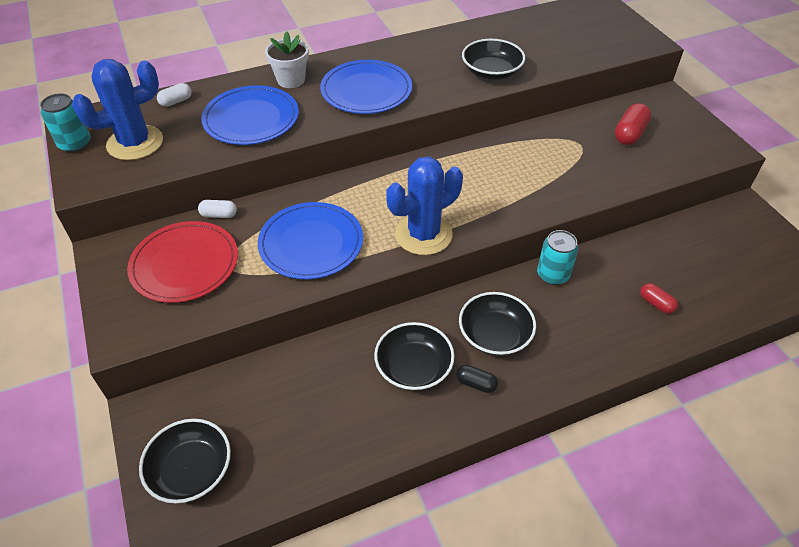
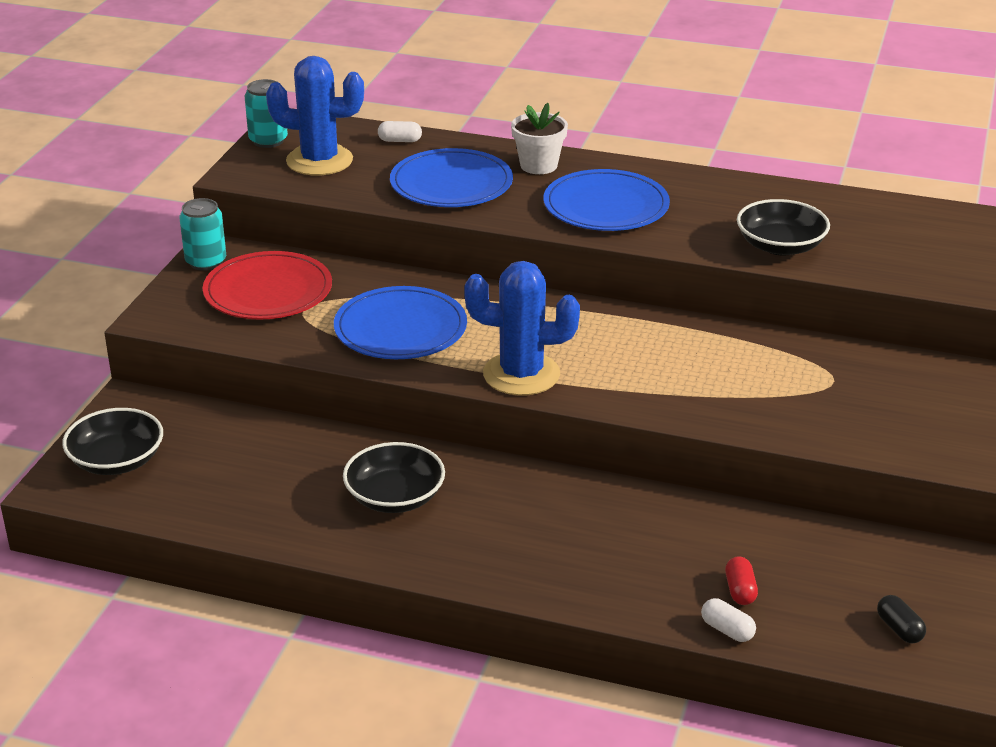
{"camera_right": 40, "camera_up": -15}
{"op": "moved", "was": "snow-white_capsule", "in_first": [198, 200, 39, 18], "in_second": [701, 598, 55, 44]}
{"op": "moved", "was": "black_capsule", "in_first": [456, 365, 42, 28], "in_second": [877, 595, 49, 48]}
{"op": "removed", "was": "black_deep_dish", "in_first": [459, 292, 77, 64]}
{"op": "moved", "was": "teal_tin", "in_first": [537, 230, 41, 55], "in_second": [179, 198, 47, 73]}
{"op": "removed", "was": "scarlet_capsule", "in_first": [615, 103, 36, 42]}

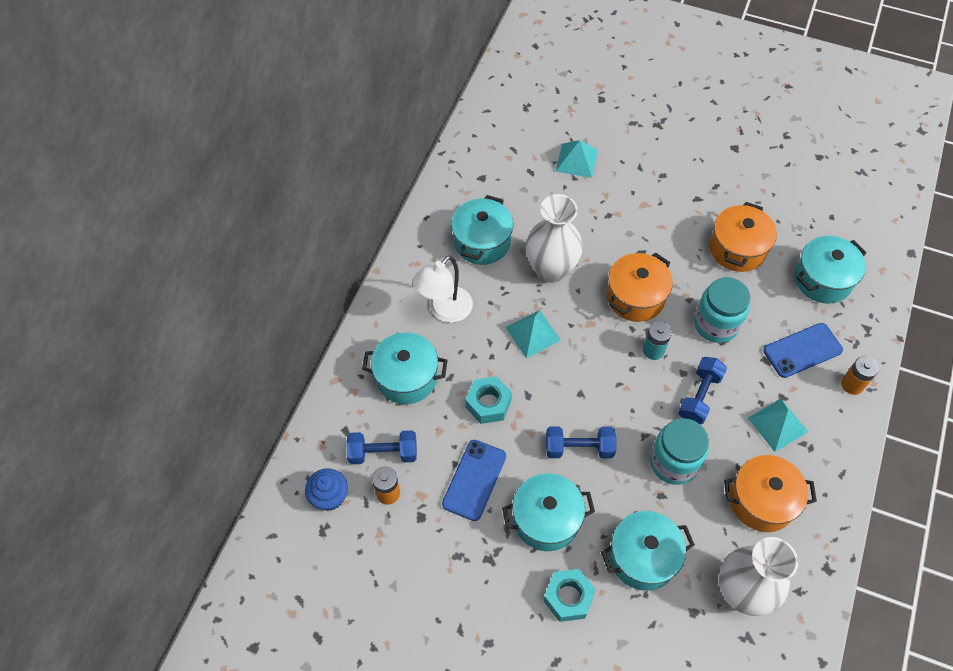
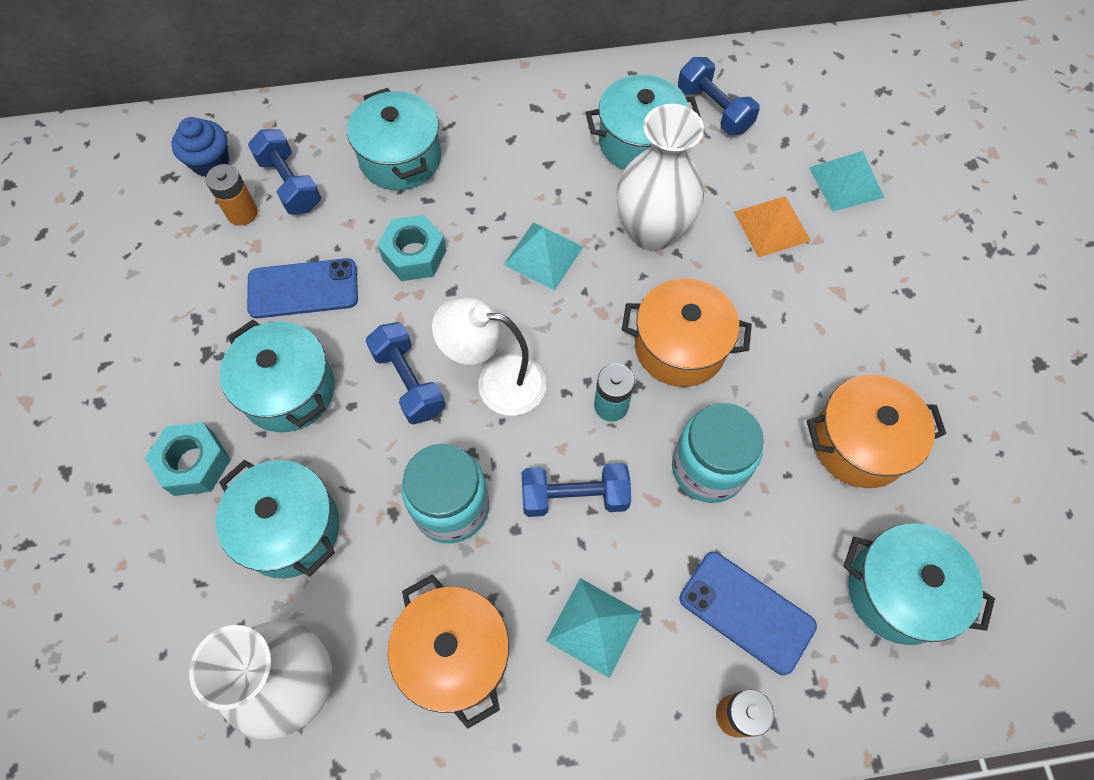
{"camera_right": 60, "camera_up": 5}
{"op": "moved", "was": "snow-white_reading_lamp", "in_first": [413, 255, 60, 68], "in_second": [432, 297, 114, 119]}
{"op": "added", "now": "royal_blue_dumbbell", "in_second": [678, 57, 82, 78]}
{"op": "added", "now": "orange_pyramid_shape", "in_second": [734, 196, 77, 62]}

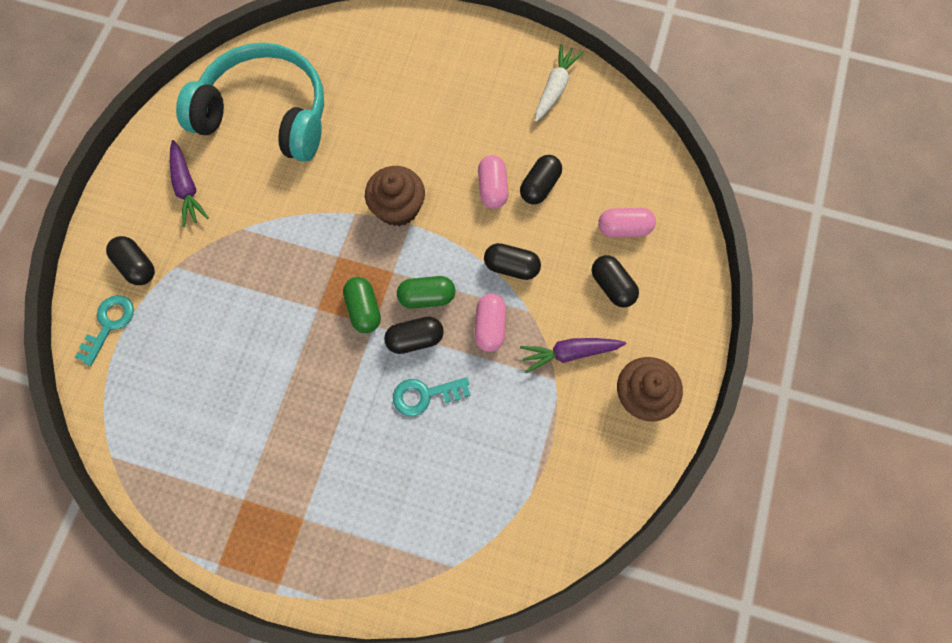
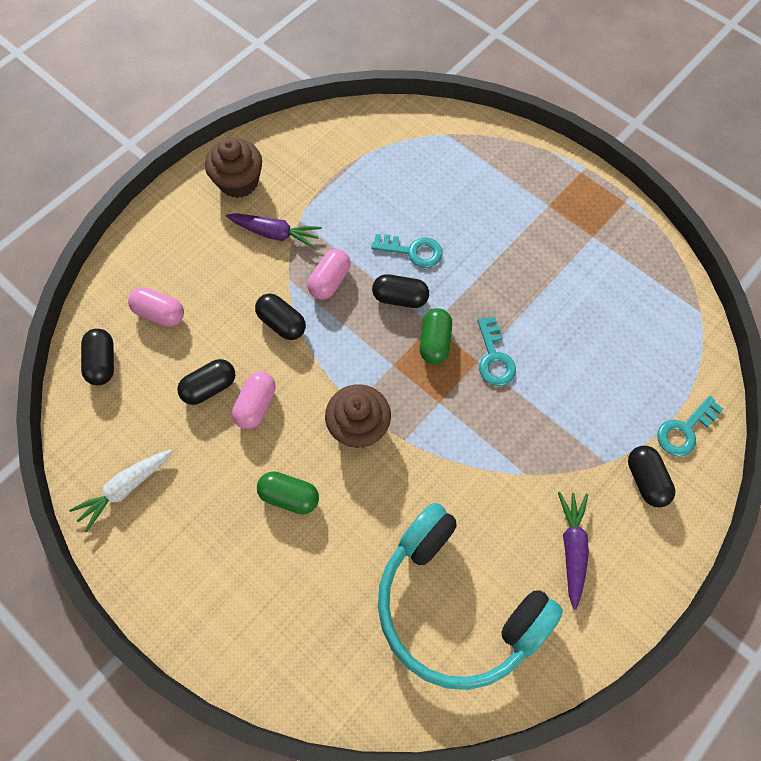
{"camera_right": -155, "camera_up": -5}
{"op": "moved", "was": "emerald_capsule", "in_first": [397, 276, 58, 33], "in_second": [257, 471, 62, 43]}
{"op": "moved", "was": "black_capsule", "in_first": [592, 255, 47, 53], "in_second": [81, 329, 33, 56]}
{"op": "added", "now": "teal_door_key", "in_second": [477, 317, 39, 69]}

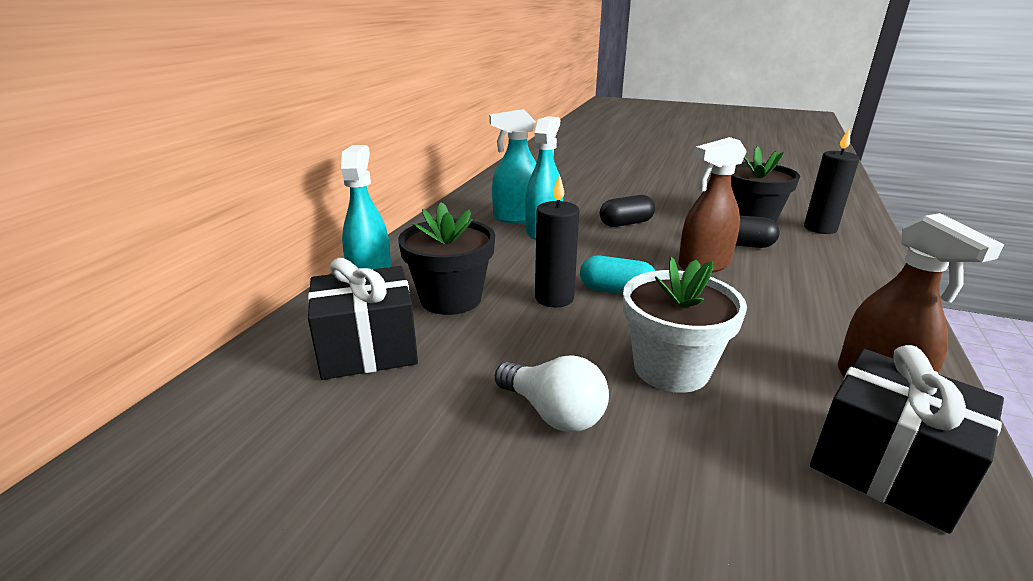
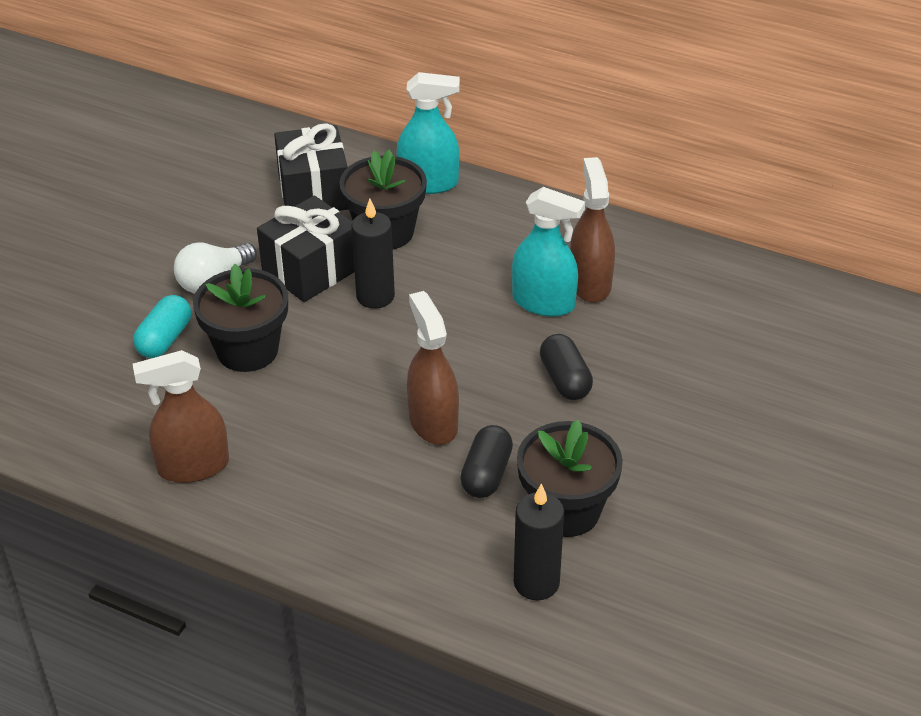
{"camera_right": 95, "camera_up": 15}
{"op": "recoloured", "was": "teal_spray_bottle", "now": "russet_spray_bottle", "in_first": [489, 109, 47, 114], "in_second": [570, 157, 45, 146]}
{"op": "moved", "was": "teal_capsule", "in_first": [580, 256, 76, 38], "in_second": [133, 295, 58, 63]}
{"op": "recoloured", "was": "snow-white_plant_pot", "now": "black_plant_pot", "in_first": [623, 257, 124, 136], "in_second": [193, 264, 95, 108]}
{"op": "moved", "was": "black_gift", "in_first": [810, 345, 194, 188], "in_second": [257, 195, 98, 107]}

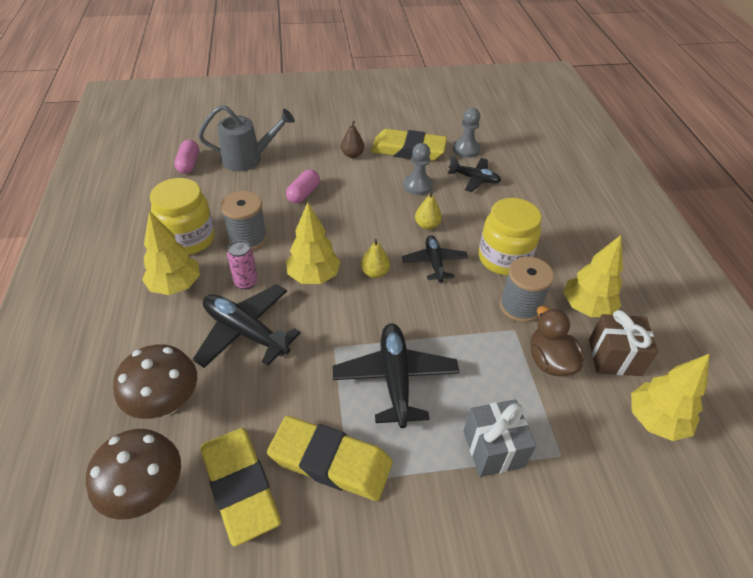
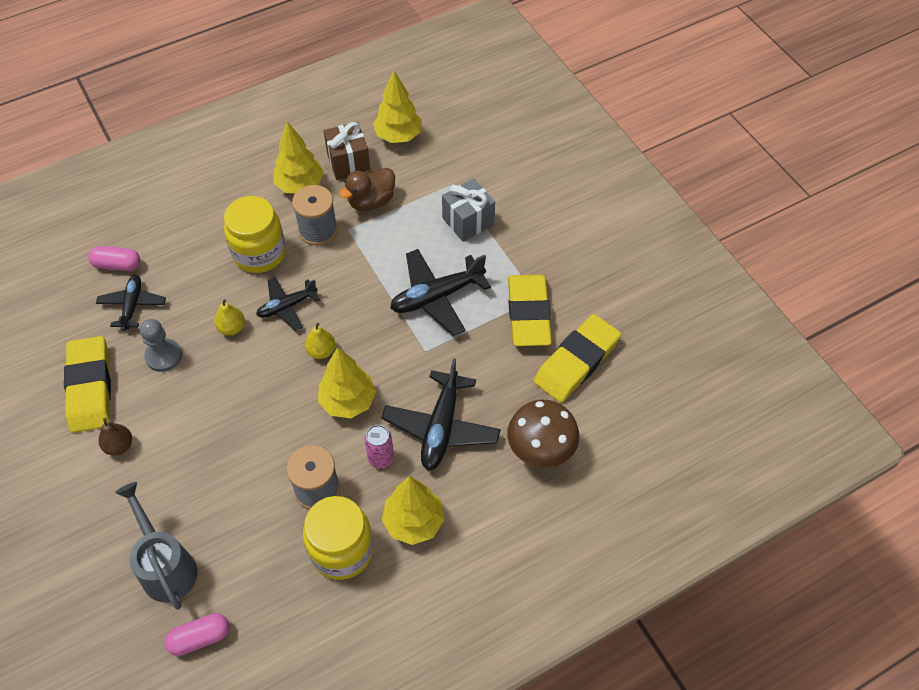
{"camera_right": -110, "camera_up": 10}
{"op": "removed", "was": "russet_mushroom", "in_first": [86, 429, 95, 91]}
{"op": "moved", "was": "rose-pink_capsule", "in_first": [286, 169, 34, 35], "in_second": [88, 246, 53, 25]}
{"op": "removed", "was": "ash-grey_pawn", "in_first": [453, 108, 27, 50]}

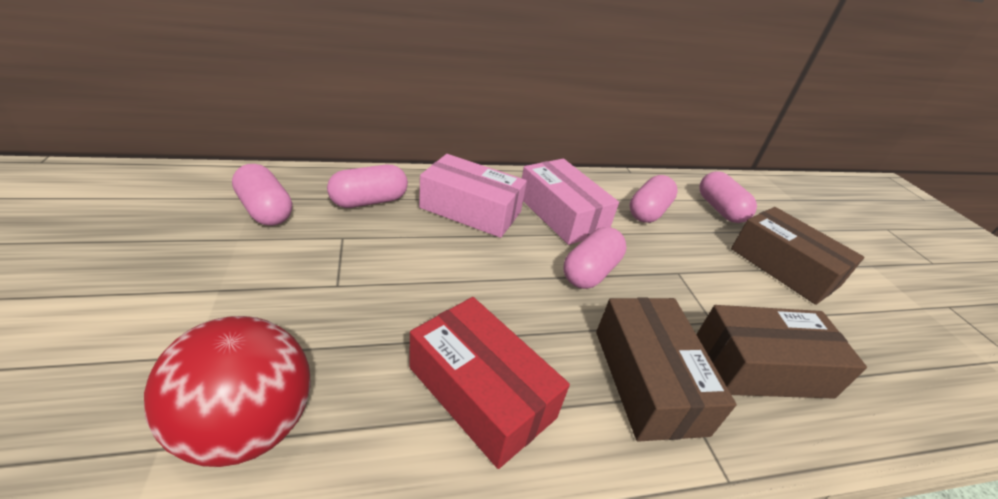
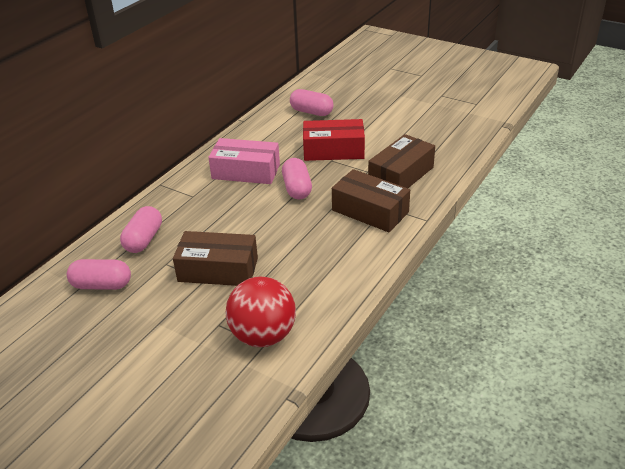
{"camera_right": -40, "camera_up": 0}
{"op": "moved", "was": "scarlet_package", "in_first": [409, 297, 161, 172], "in_second": [303, 119, 62, 42]}
{"op": "removed", "was": "rose-pink_package", "in_first": [419, 154, 108, 84]}
{"op": "removed", "was": "rose-pink_capsule", "in_first": [629, 175, 49, 48]}
{"op": "moved", "was": "russet_package", "in_first": [731, 207, 133, 98], "in_second": [173, 231, 85, 55]}

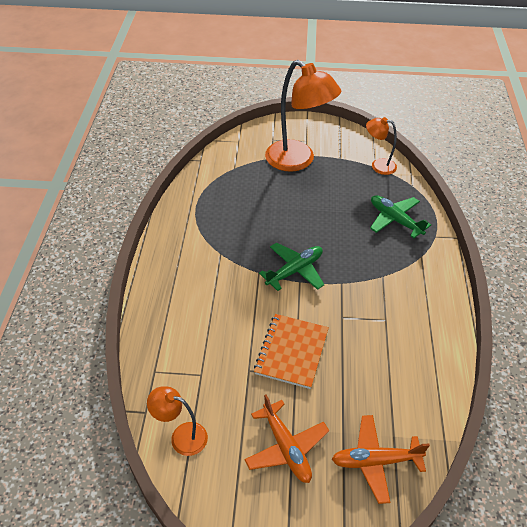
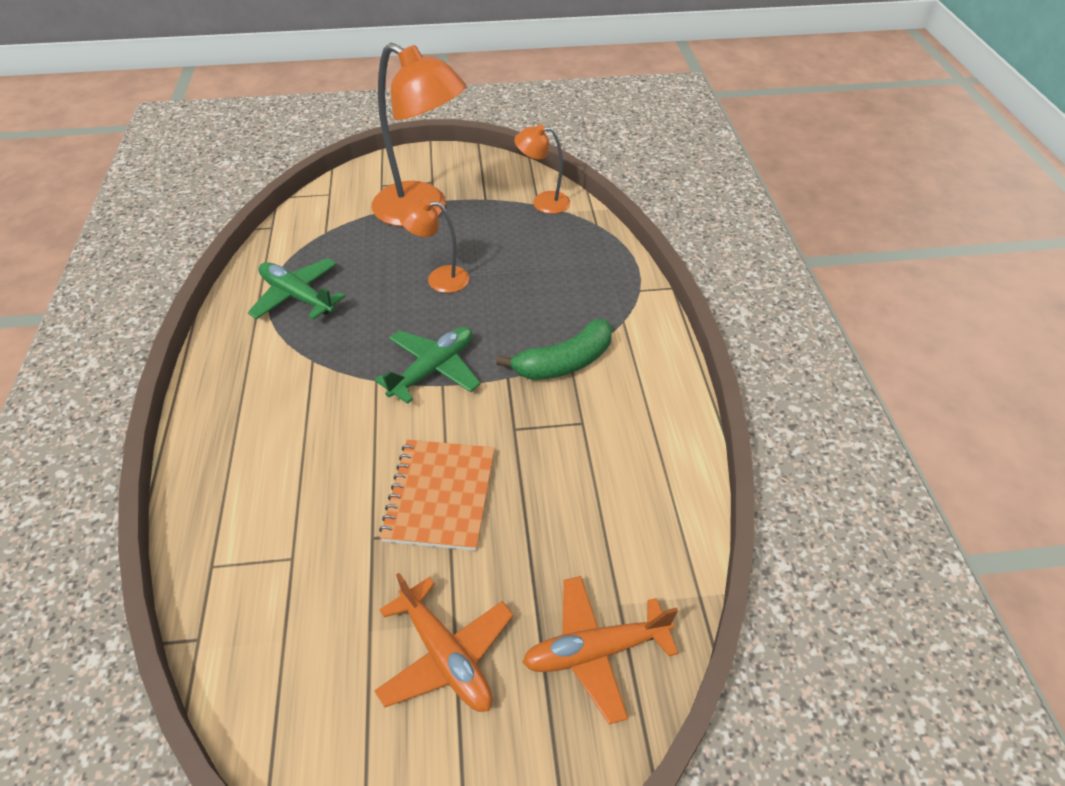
{"camera_right": -10, "camera_up": 0}
{"op": "moved", "was": "orange_reading_lamp", "in_first": [147, 386, 61, 70], "in_second": [399, 198, 70, 95]}
{"op": "moved", "was": "emerald_toy_plane", "in_first": [370, 195, 61, 43], "in_second": [248, 258, 98, 62]}
{"op": "added", "now": "emerald_banana", "in_second": [496, 319, 116, 61]}

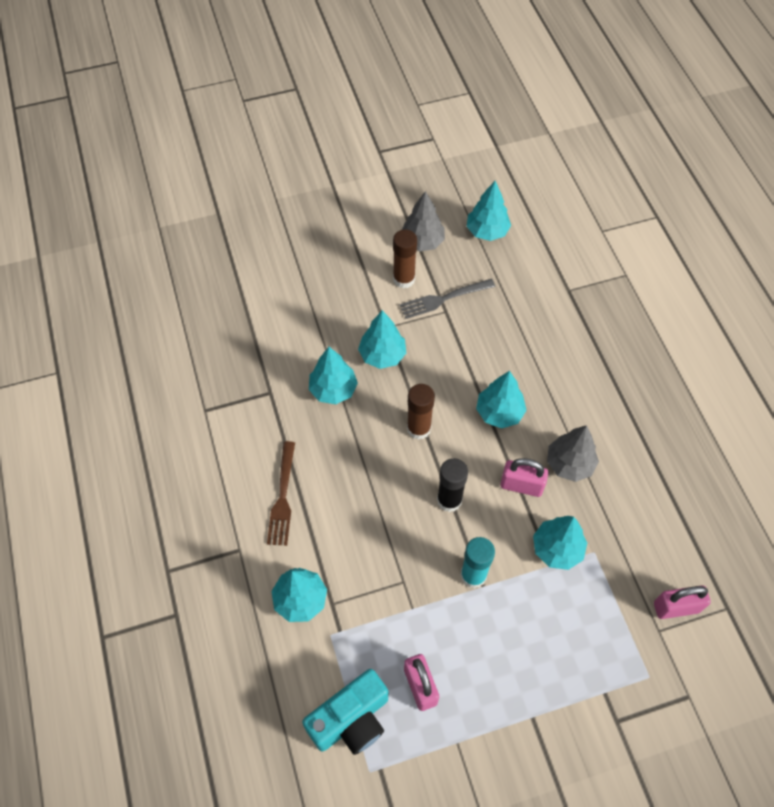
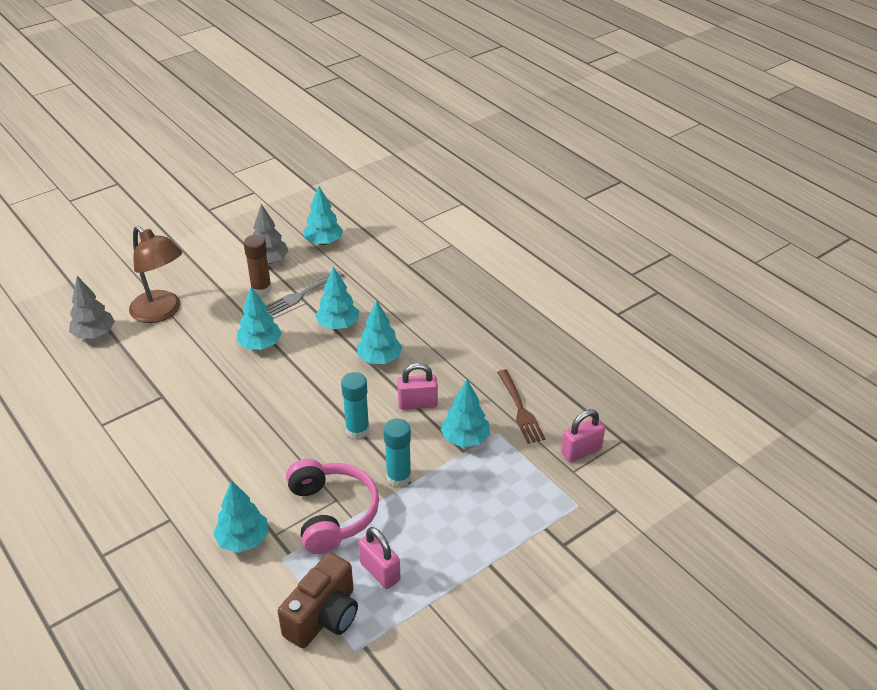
{"camera_right": -20, "camera_up": -20}
{"op": "moved", "was": "russet_fork", "in_first": [267, 441, 28, 105], "in_second": [497, 370, 49, 74]}
{"op": "recoloured", "was": "teal_compact_camera", "now": "russet_compact_camera", "in_first": [302, 669, 86, 86], "in_second": [278, 552, 80, 96]}
{"op": "moved", "was": "teal_toy_tree", "in_first": [309, 347, 49, 57], "in_second": [315, 266, 44, 63]}
{"op": "removed", "was": "russet_glue_stick", "in_first": [407, 384, 28, 56]}
{"op": "recoloured", "was": "black_glue_stick", "now": "teal_glue_stick", "in_first": [437, 458, 31, 54], "in_second": [341, 372, 28, 67]}
{"op": "moved", "was": "ash-grey_toy_tree", "in_first": [547, 425, 52, 57], "in_second": [69, 276, 46, 63]}
{"op": "added", "now": "russet_reading_lamp", "in_second": [129, 226, 53, 97]}
{"op": "added", "now": "rose-pink_headset", "in_second": [286, 459, 93, 95]}

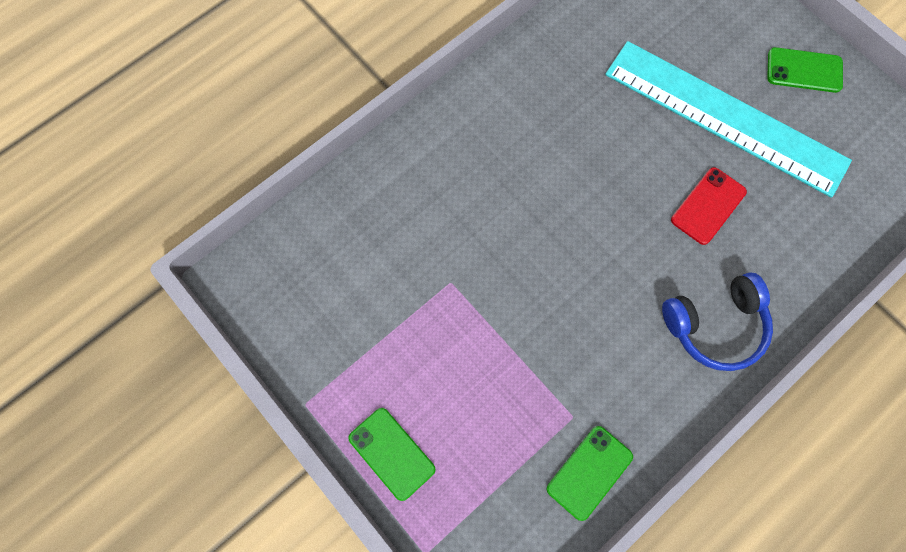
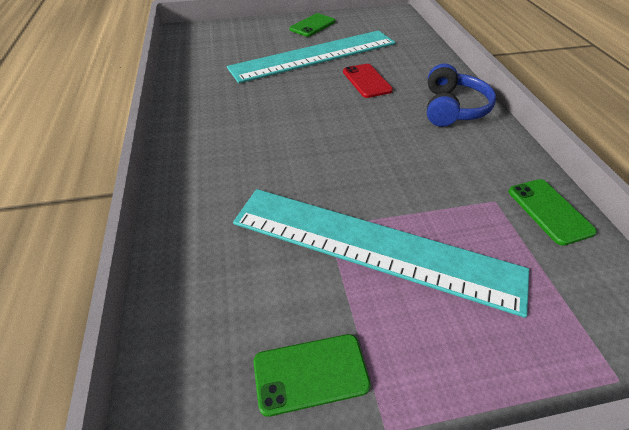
{"camera_right": -60, "camera_up": -25}
{"op": "moved", "was": "emerald_phone", "in_first": [348, 408, 88, 93], "in_second": [253, 334, 118, 83]}
{"op": "added", "now": "teal_ruler", "in_second": [233, 189, 296, 129]}

